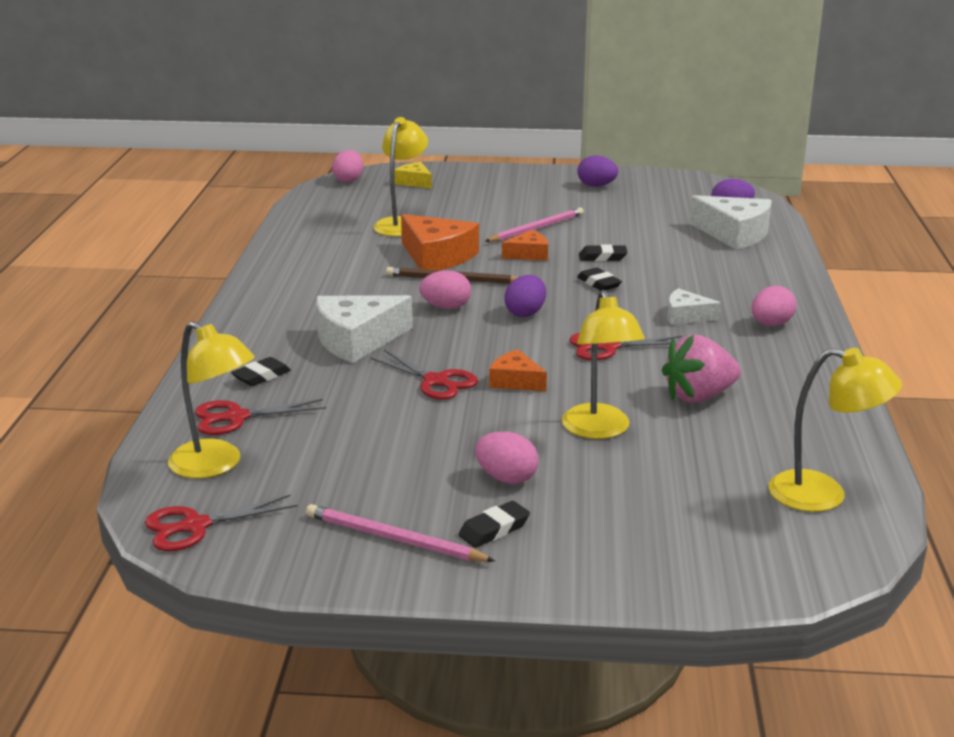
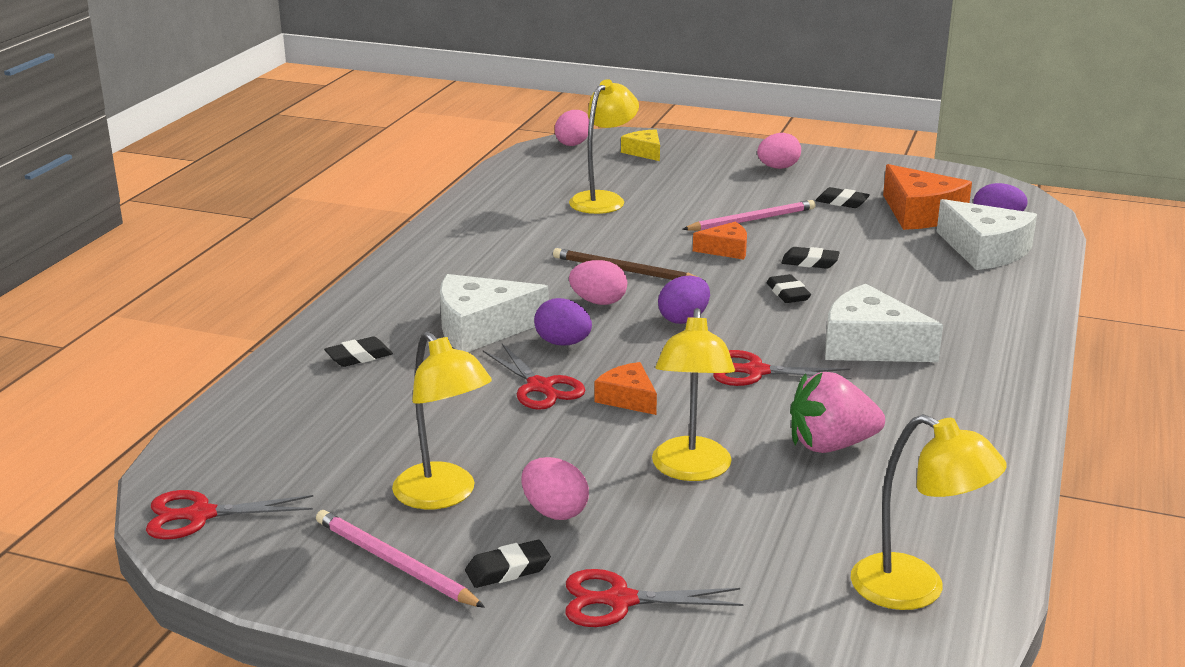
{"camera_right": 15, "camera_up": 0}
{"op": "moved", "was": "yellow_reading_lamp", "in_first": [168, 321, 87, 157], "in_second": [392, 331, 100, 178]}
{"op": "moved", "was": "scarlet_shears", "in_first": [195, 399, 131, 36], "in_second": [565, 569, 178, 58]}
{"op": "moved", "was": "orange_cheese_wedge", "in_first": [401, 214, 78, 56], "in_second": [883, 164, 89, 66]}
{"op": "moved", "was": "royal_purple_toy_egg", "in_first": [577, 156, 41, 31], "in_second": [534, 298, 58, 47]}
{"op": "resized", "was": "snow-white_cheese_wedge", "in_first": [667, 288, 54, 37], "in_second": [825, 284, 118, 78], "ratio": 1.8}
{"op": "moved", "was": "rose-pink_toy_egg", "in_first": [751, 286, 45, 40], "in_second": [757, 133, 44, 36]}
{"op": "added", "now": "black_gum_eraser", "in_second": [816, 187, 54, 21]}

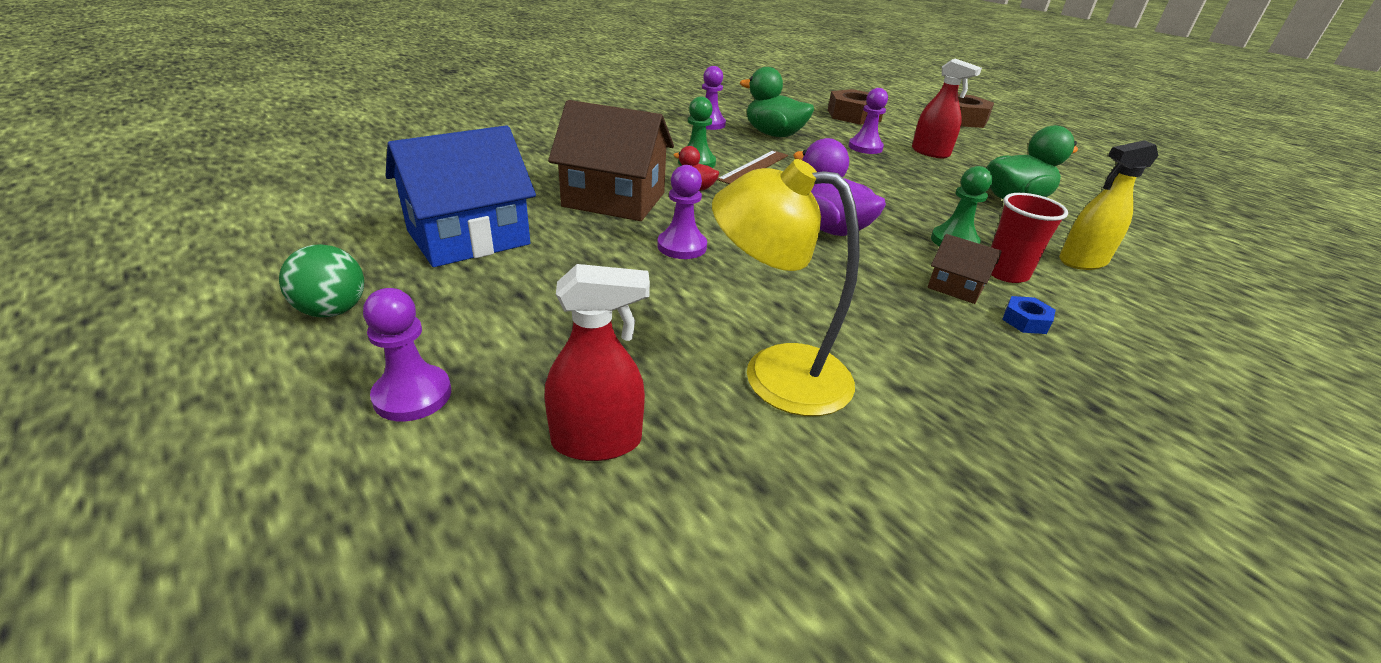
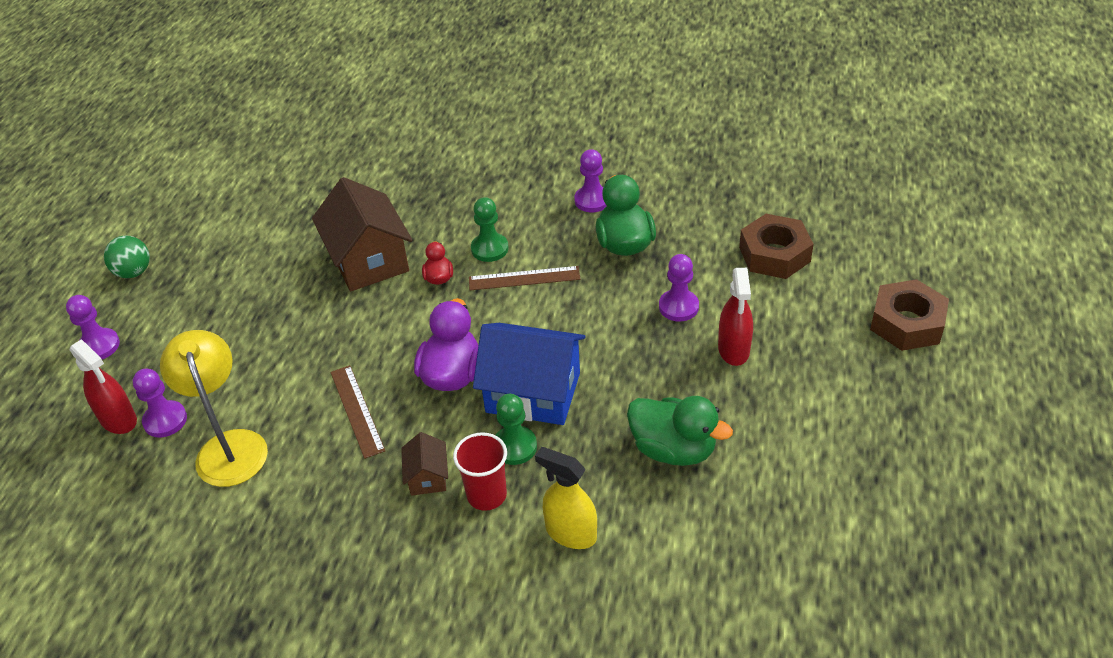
{"camera_right": 55, "camera_up": 10}
{"op": "moved", "was": "royal_blue_toy_house", "in_first": [385, 125, 151, 142], "in_second": [473, 323, 113, 102]}
{"op": "moved", "was": "royal_purple_pawn", "in_first": [657, 165, 50, 94], "in_second": [133, 369, 54, 69]}
{"op": "removed", "was": "royal_blue_hexagon_nut", "in_first": [1002, 296, 54, 38]}
{"op": "added", "now": "russet_ruler", "in_second": [330, 365, 55, 94]}

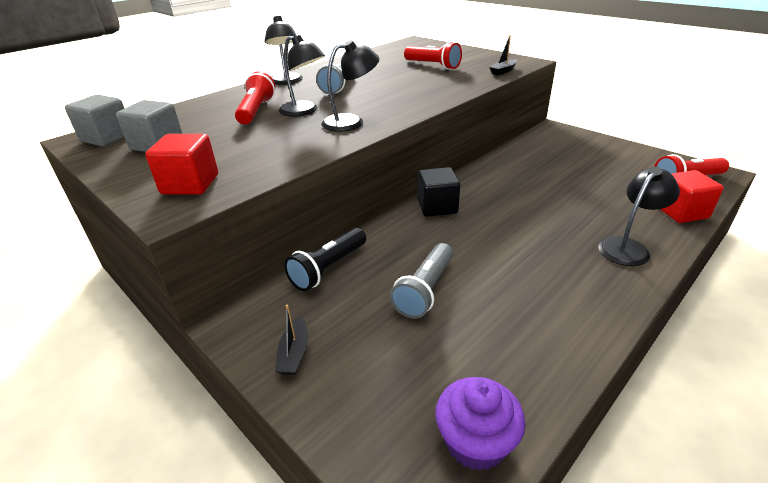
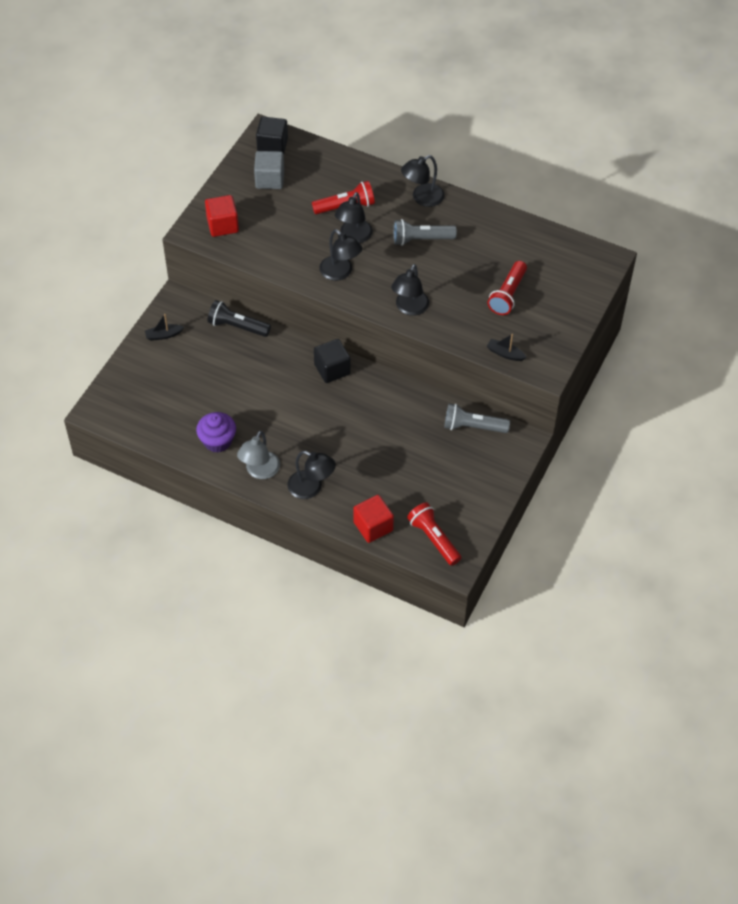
{"camera_right": 70, "camera_up": 20}
{"op": "recoloured", "was": "ash-grey_block", "now": "black_block", "in_first": [65, 95, 60, 51], "in_second": [256, 117, 32, 37]}
{"op": "moved", "was": "ash-grey_pocket_torch", "in_first": [390, 243, 63, 76], "in_second": [444, 404, 66, 29]}
{"op": "moved", "was": "royal_purple_fairy_cake", "in_first": [435, 377, 90, 94], "in_second": [196, 412, 40, 41]}
{"op": "added", "now": "ash-grey_reading_lamp", "in_second": [237, 431, 43, 48]}
{"op": "added", "now": "black_reading_lamp", "in_second": [391, 264, 38, 52]}

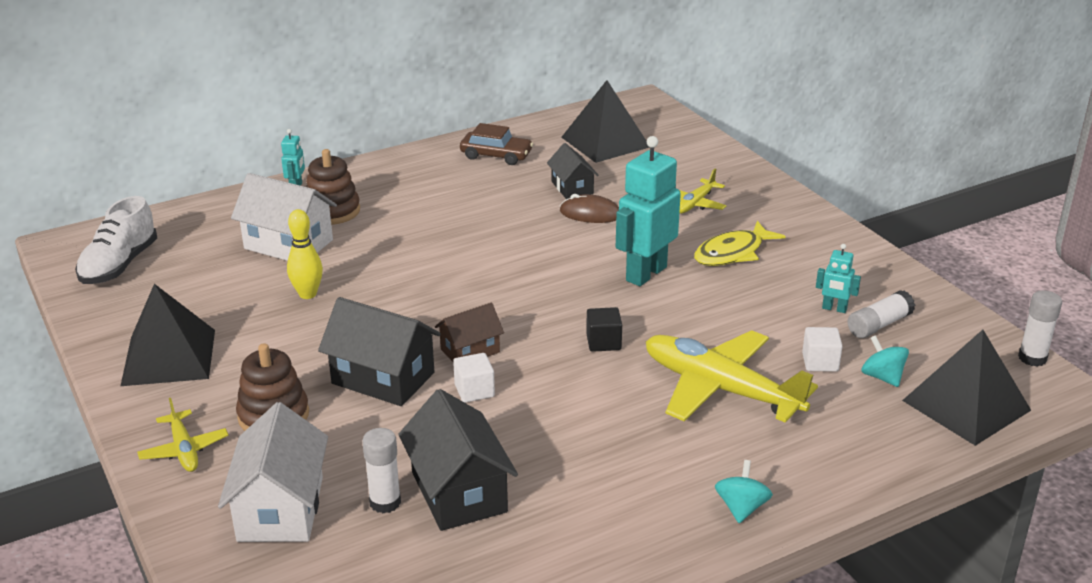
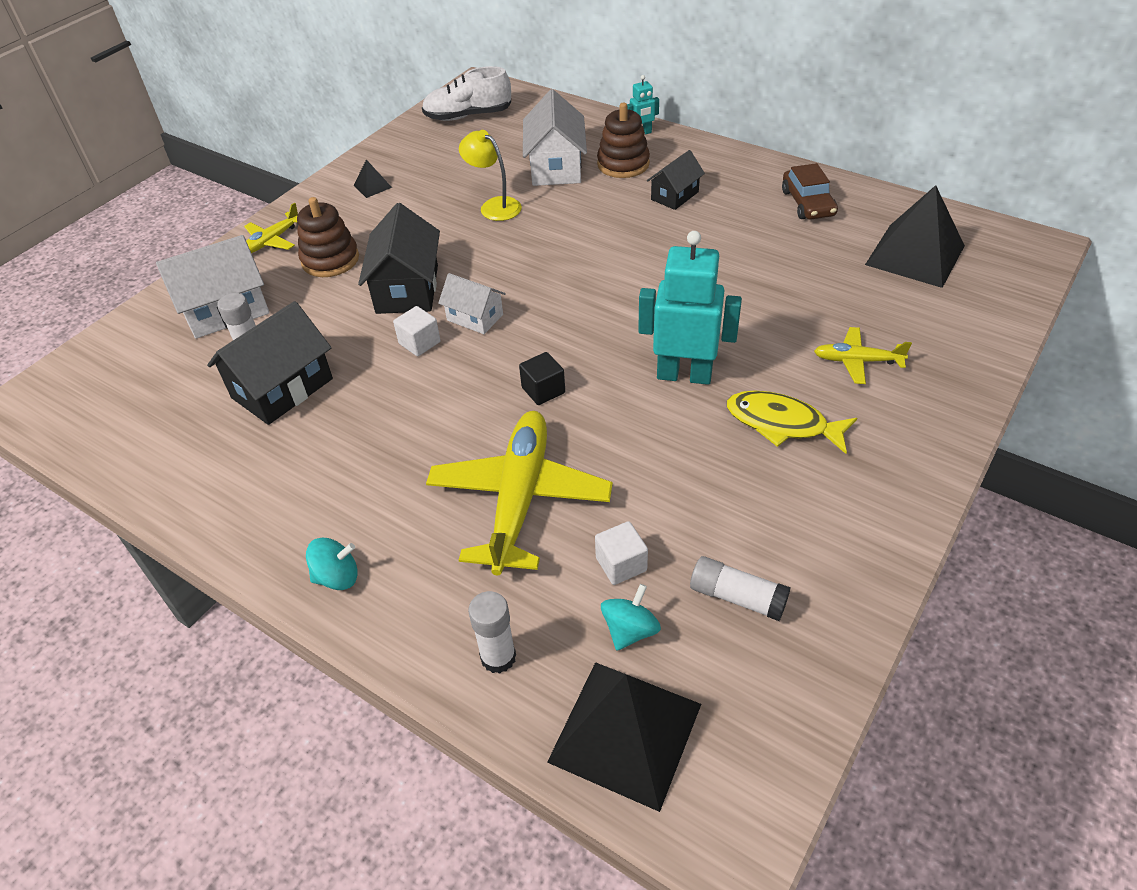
{"camera_right": 65, "camera_up": 15}
{"op": "resized", "was": "black_pyramid_shape", "in_first": [121, 284, 94, 102], "in_second": [353, 160, 39, 38], "ratio": 0.43}
{"op": "replaced", "was": "yellow_skittle", "now": "yellow_reading_lamp", "in_first": [287, 209, 36, 90], "in_second": [459, 130, 63, 91]}
{"op": "recoloured", "was": "russet_toy_house", "now": "snow-white_toy_house", "in_first": [435, 303, 69, 59], "in_second": [438, 273, 68, 61]}
{"op": "moved", "was": "black_toy_house", "in_first": [547, 143, 52, 56], "in_second": [647, 150, 58, 60]}
{"op": "removed", "was": "russet_mouse", "in_first": [560, 194, 59, 29]}
{"op": "removed", "was": "teal_robot_figure", "in_first": [816, 244, 45, 69]}
{"op": "moved", "was": "snow-white_glue_stick", "in_first": [1018, 291, 44, 76], "in_second": [468, 591, 48, 83]}

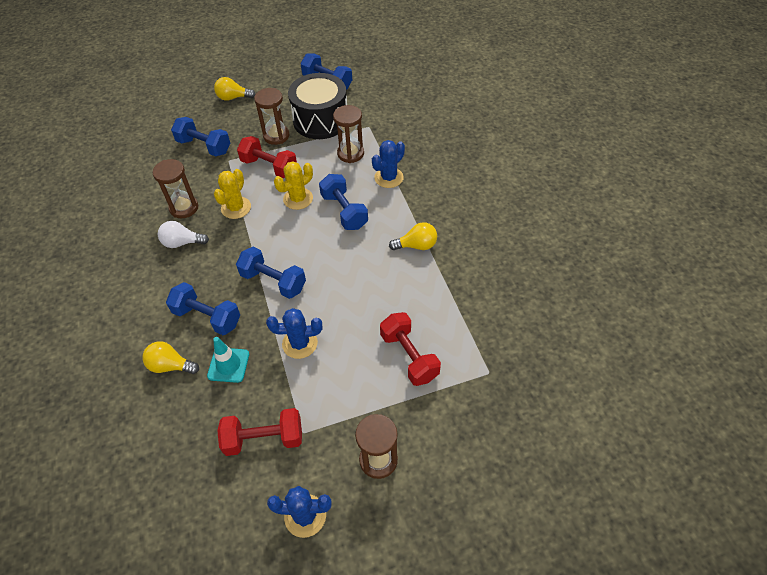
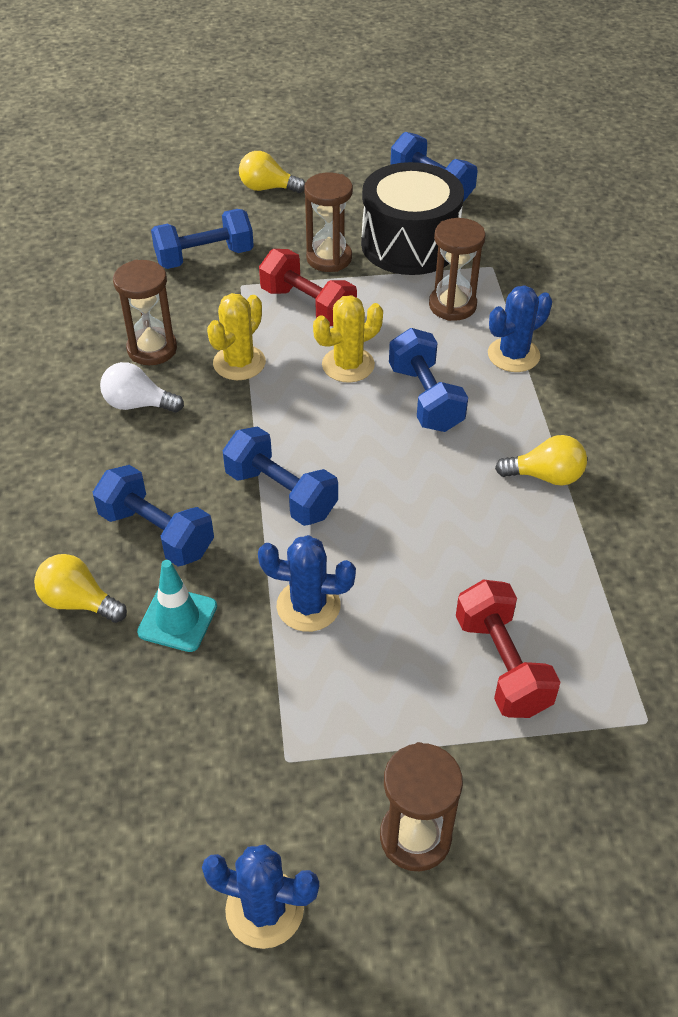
{"camera_right": 10, "camera_up": -5}
{"op": "turned", "was": "royal_blue_dumbbell", "in_first": [171, 117, 59, 39], "in_second": [151, 209, 103, 60], "clockwise": -60}
{"op": "removed", "was": "scarlet_dumbbell", "in_first": [217, 408, 85, 48]}

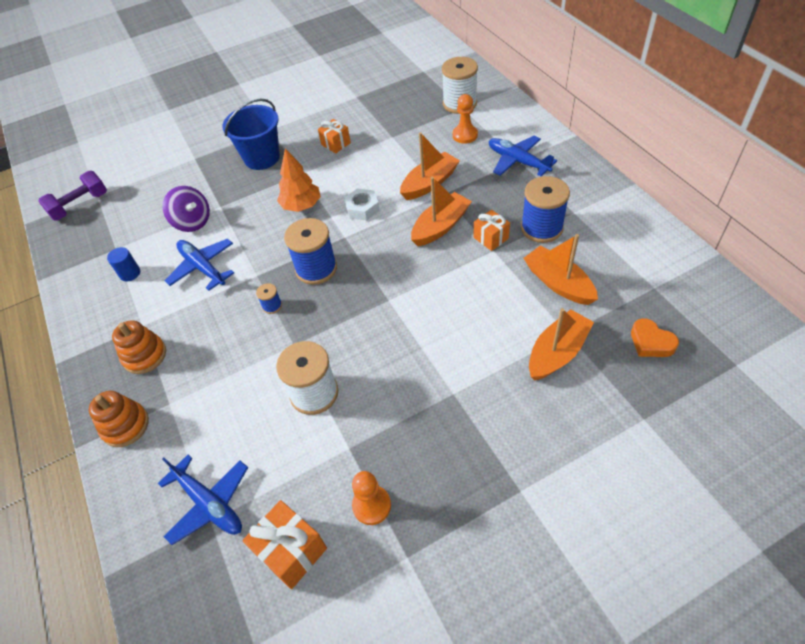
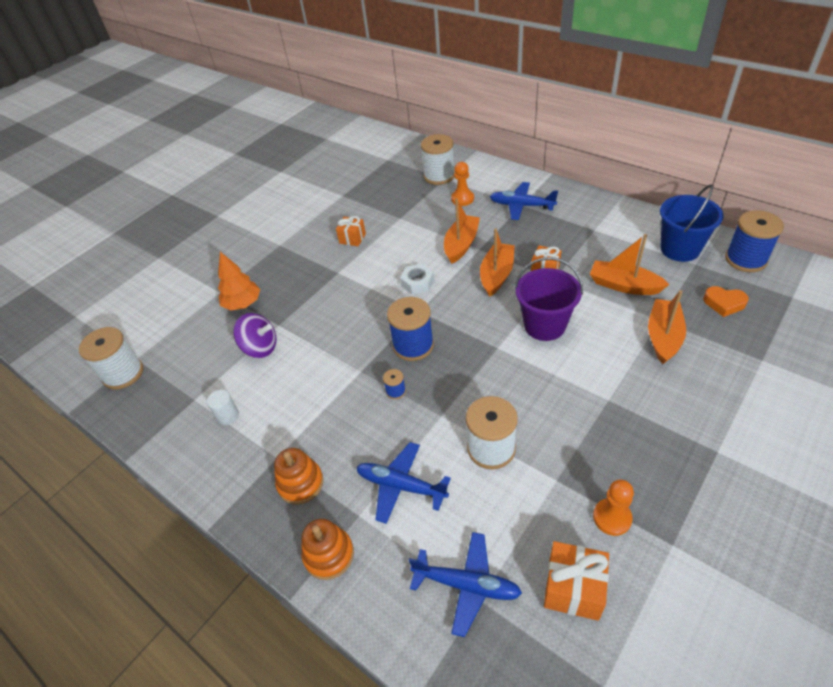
{"camera_right": -25, "camera_up": -5}
{"op": "replaced", "was": "royal_purple_dumbbell", "now": "snow-white_reel_of_thread", "in_first": [38, 171, 69, 50], "in_second": [79, 327, 64, 63]}
{"op": "recoloured", "was": "royal_blue_cylinder_shape", "now": "snow-white_cylinder_shape", "in_first": [107, 247, 33, 34], "in_second": [207, 390, 32, 35]}
{"op": "moved", "was": "royal_blue_toy_plane", "in_first": [165, 239, 69, 52], "in_second": [356, 442, 95, 82]}
{"op": "moved", "was": "royal_blue_sand_bucket", "in_first": [222, 99, 58, 71], "in_second": [660, 184, 64, 78]}
{"op": "moved", "was": "orange_toy_tree", "in_first": [277, 148, 44, 64], "in_second": [218, 252, 42, 59]}
{"op": "moved", "was": "royal_blue_reel_of_thread", "in_first": [521, 176, 49, 67], "in_second": [725, 210, 59, 62]}
{"op": "added", "now": "royal_purple_sand_bucket", "in_second": [515, 257, 68, 84]}

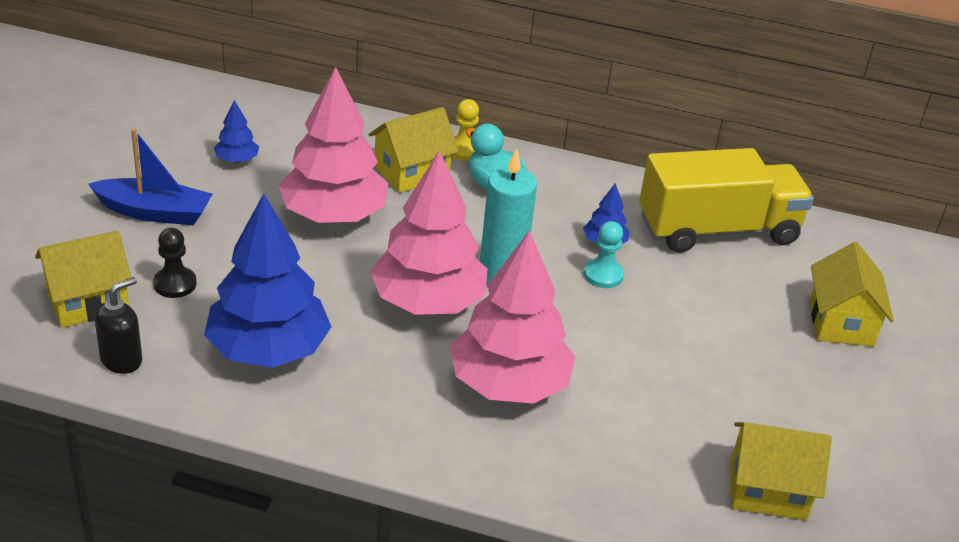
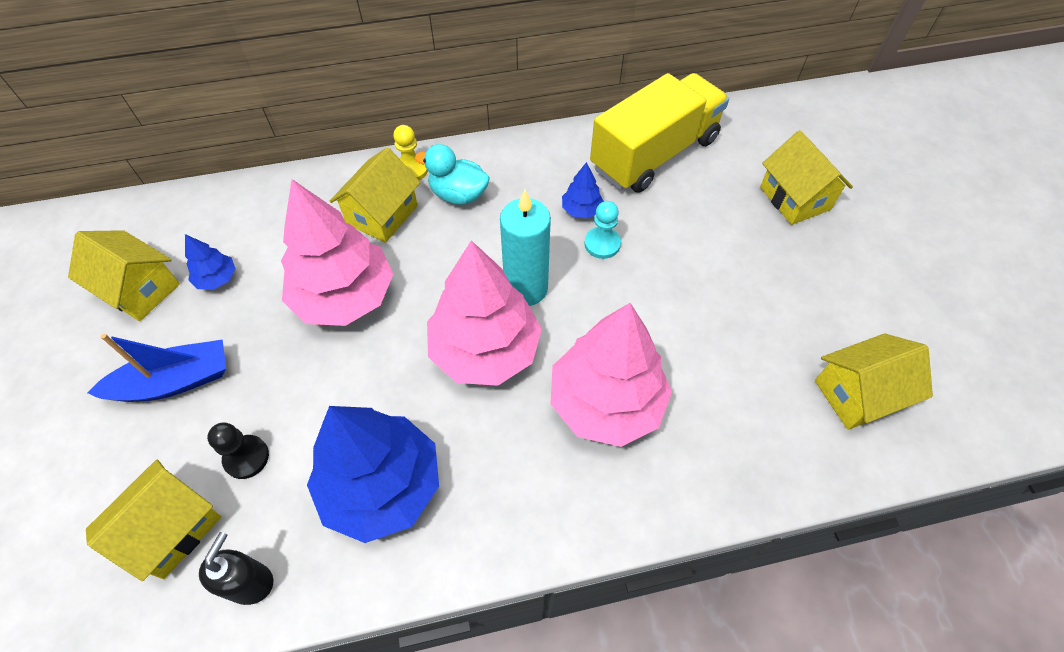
{"camera_right": -25, "camera_up": 20}
{"op": "added", "now": "yellow_toy_house", "in_second": [68, 230, 112, 91]}

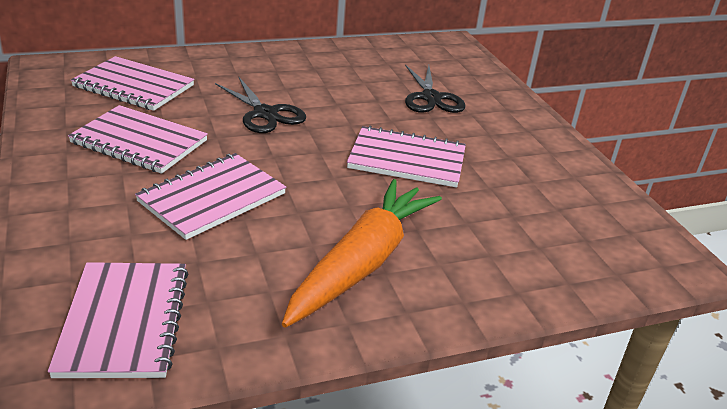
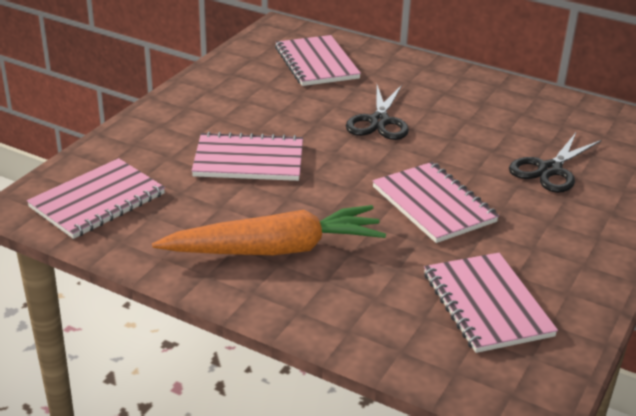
{"camera_right": 50, "camera_up": 0}
{"op": "moved", "was": "rose-pink_exercise_book", "in_first": [68, 105, 140, 69], "in_second": [424, 253, 134, 100]}

